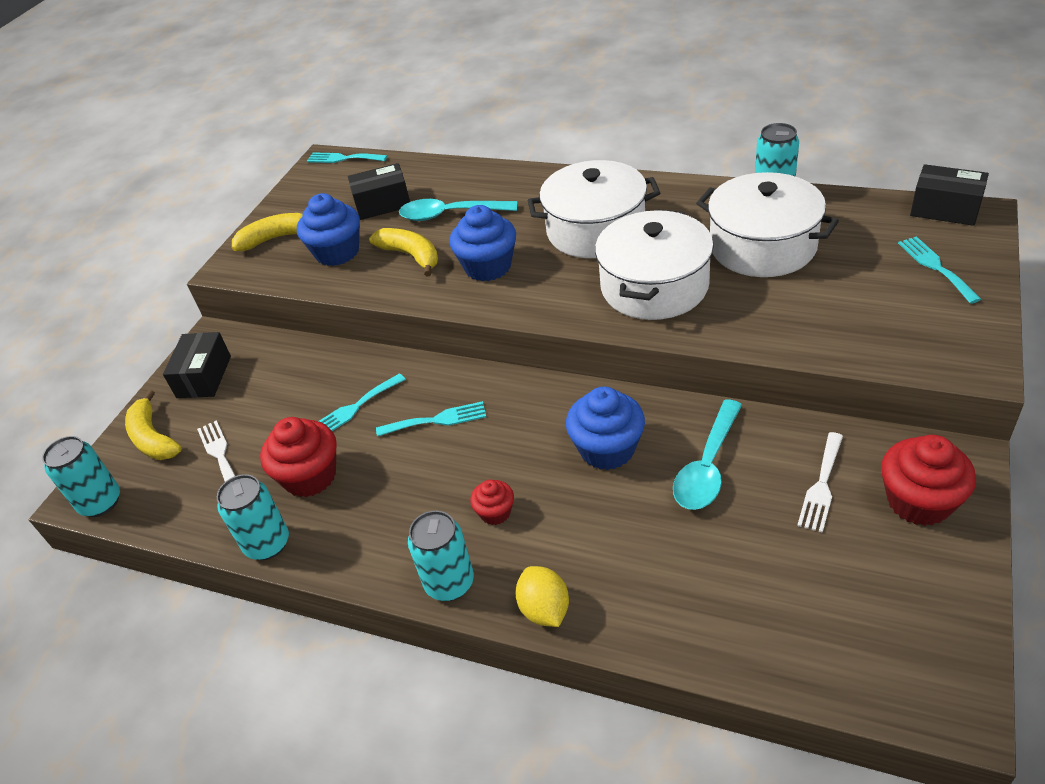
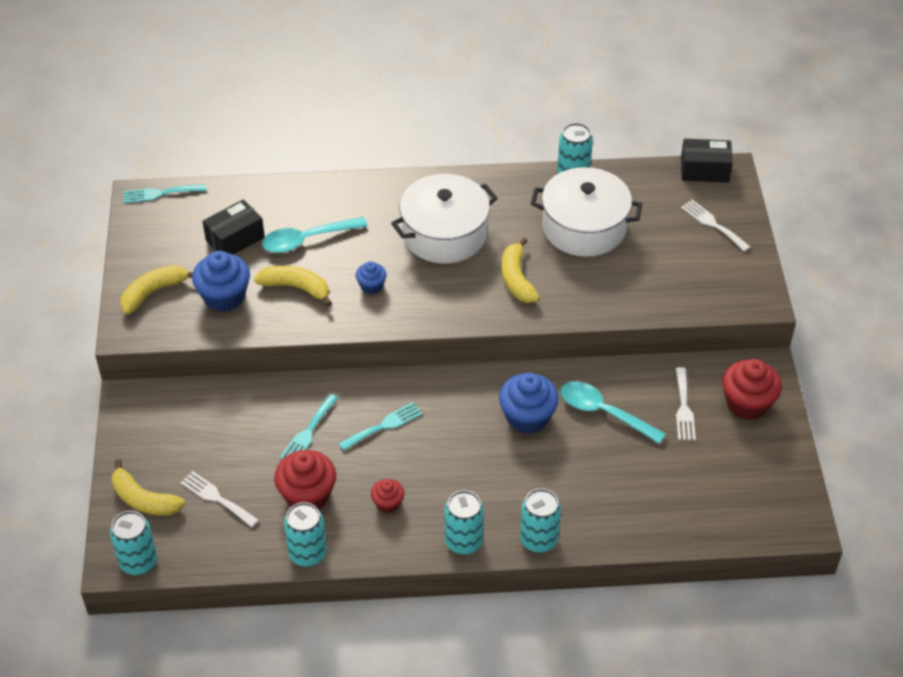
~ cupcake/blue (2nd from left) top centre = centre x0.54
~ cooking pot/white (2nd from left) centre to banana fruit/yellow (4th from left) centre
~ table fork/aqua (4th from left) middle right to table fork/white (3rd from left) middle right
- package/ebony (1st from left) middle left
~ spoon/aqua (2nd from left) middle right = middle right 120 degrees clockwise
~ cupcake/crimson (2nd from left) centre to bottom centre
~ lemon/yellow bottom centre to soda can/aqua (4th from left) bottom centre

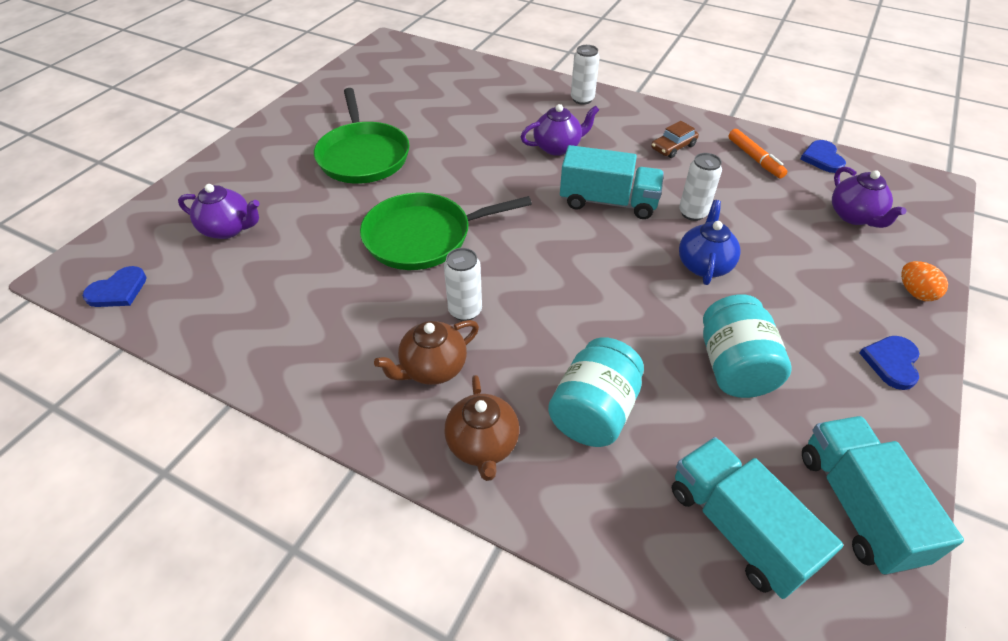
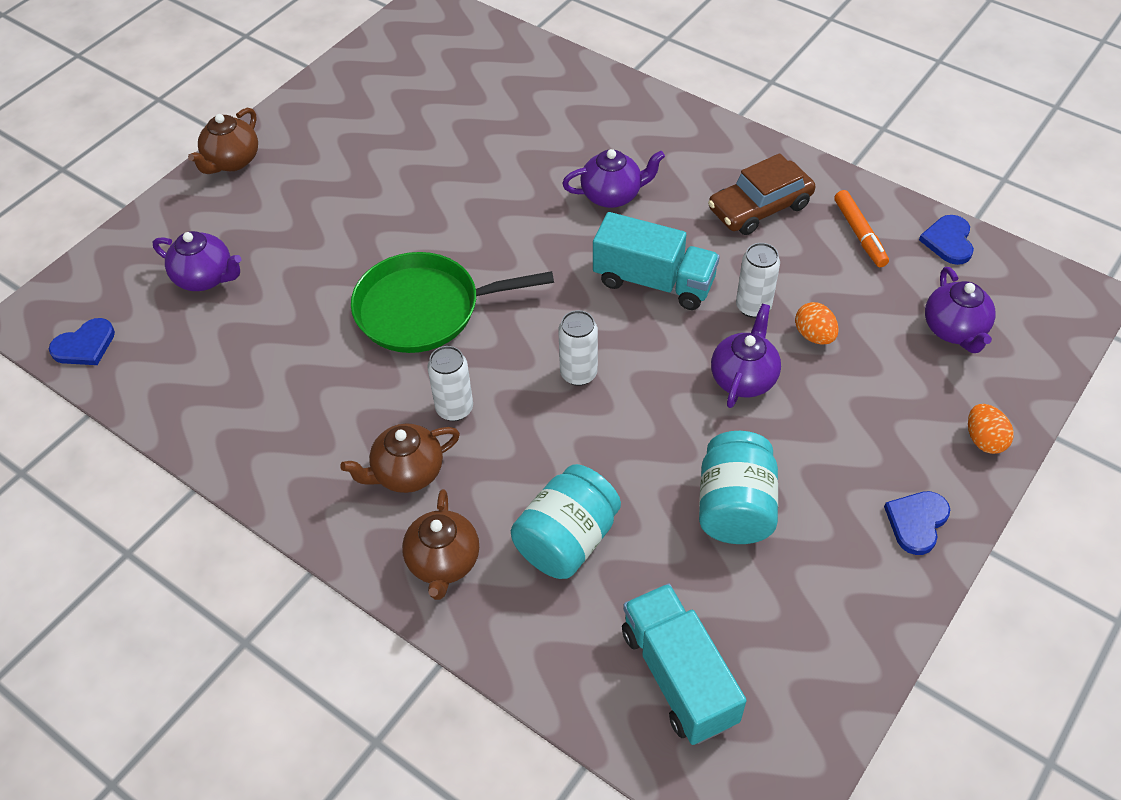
~ soda can/white (2nd from left) top centre to centre
- pan/leaf-green (1st from left) top centre
~ toy car/dark brown top right = top right x1.64
~ china teapot/blue middle right to china teapot/violet (3rd from left) centre
- truck/aqua (3rd from left) bottom right
+ china teapot/dark brown (1st from left) top left
+ toy egg/bright orange (1st from left) middle right

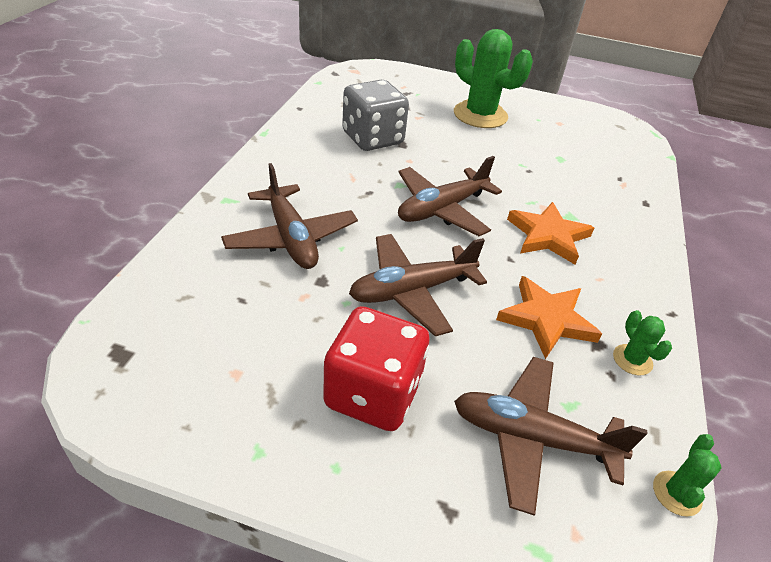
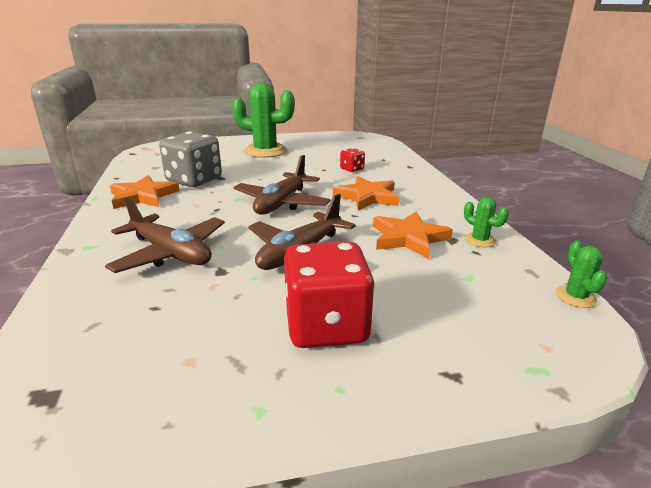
- toy plane/dark brown (4th from left) bottom right
+ dice/crimson (2nd from left) top centre
+ star/bright orange (1st from left) middle left

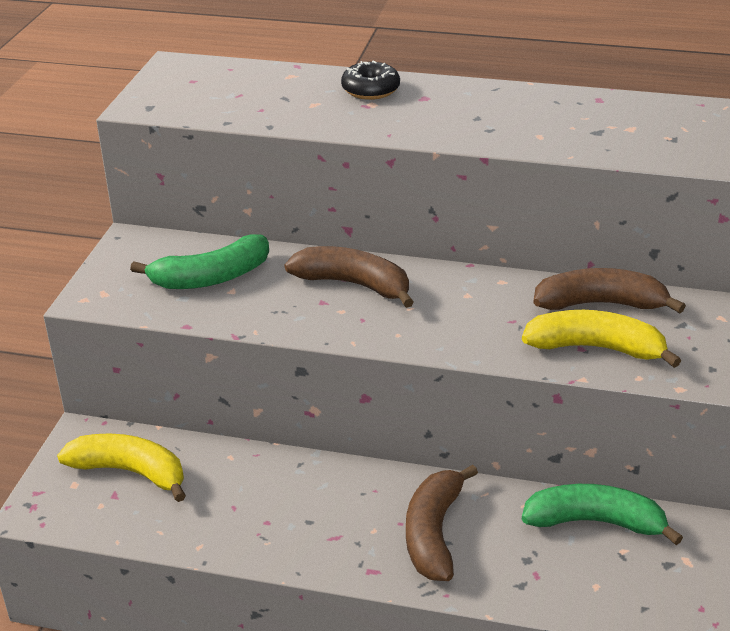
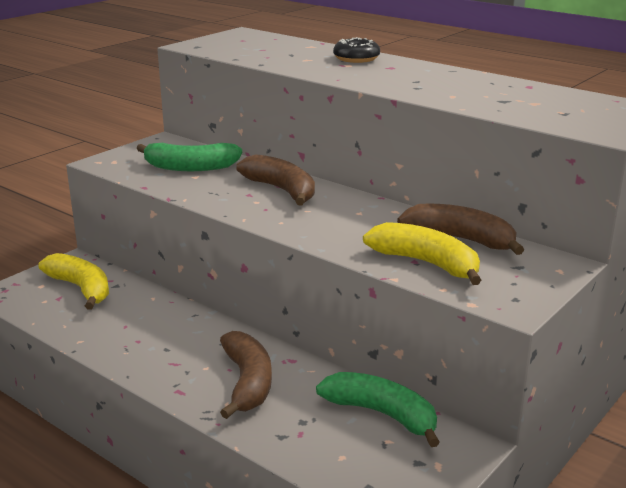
~ banana fruit/dark brown (2nd from left in the first image) bottom centre = bottom centre 135 degrees clockwise

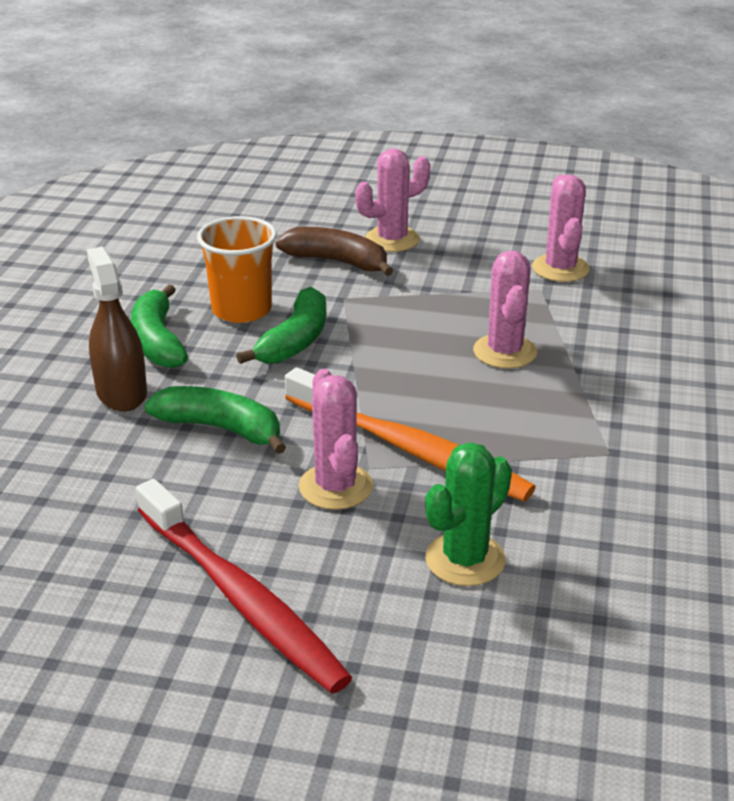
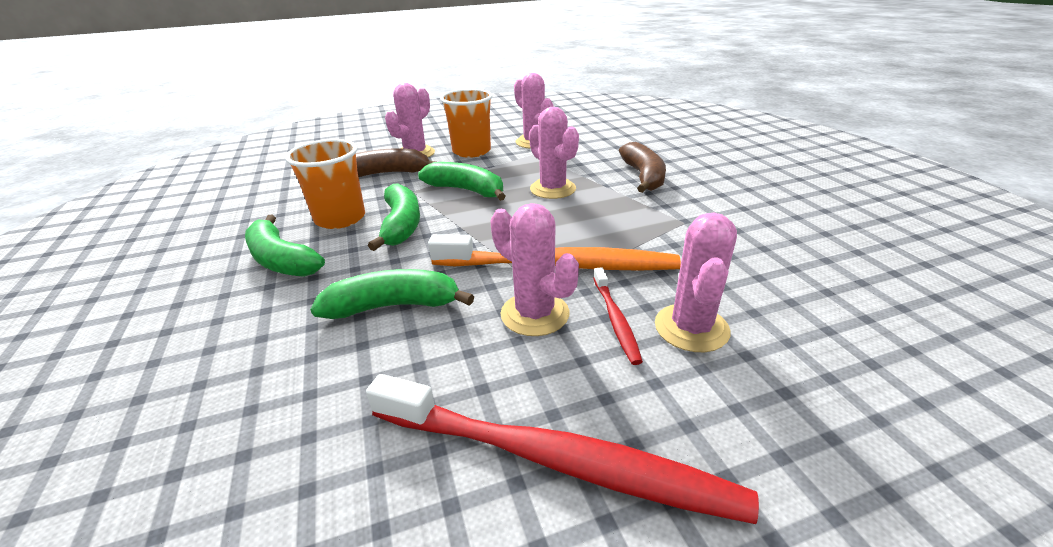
- spray cleaner/dark brown middle left
~ saguaro cactus/leaf-green centre to saguaro cactus/rose-pink (5th from left) centre
+ beaker/bright orange (2nd from left) top centre
+ banana fruit/dark brown (2nd from left) top centre
+ banana fruit/leaf-green (4th from left) top centre
+ tooth brush/crimson (2nd from left) centre

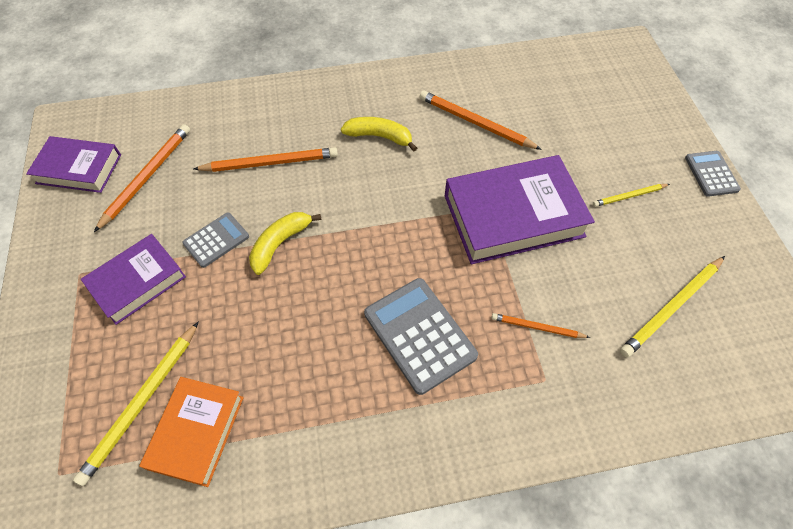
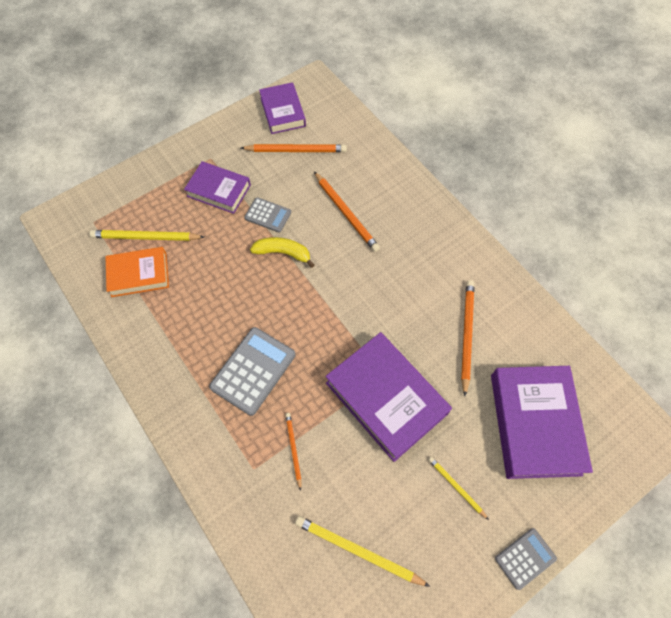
- banana fruit/yellow (2nd from left) top centre
+ hardcover/violet (4th from left) bottom right

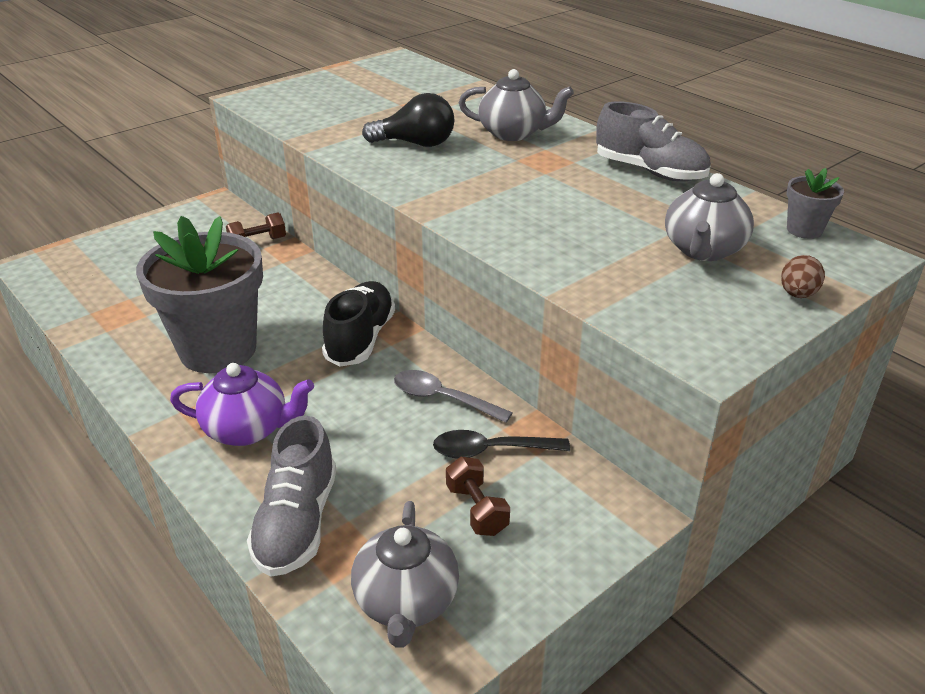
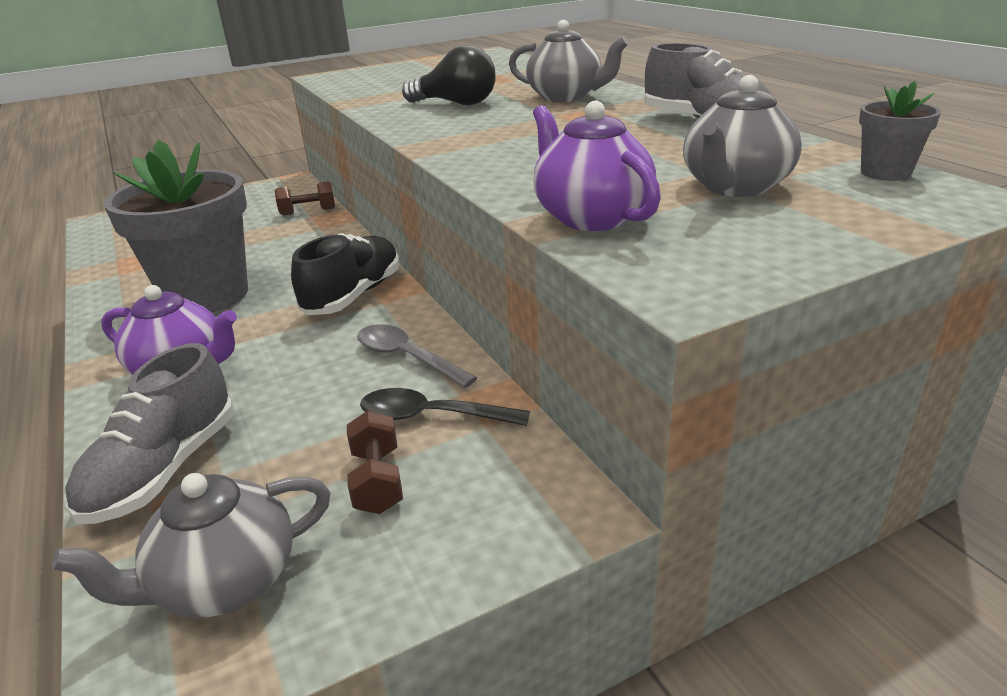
- toy egg/dark brown middle right
~ china teapot/gray (1st from left) bottom centre = bottom left 45 degrees clockwise
+ china teapot/violet (2nd from left) top centre

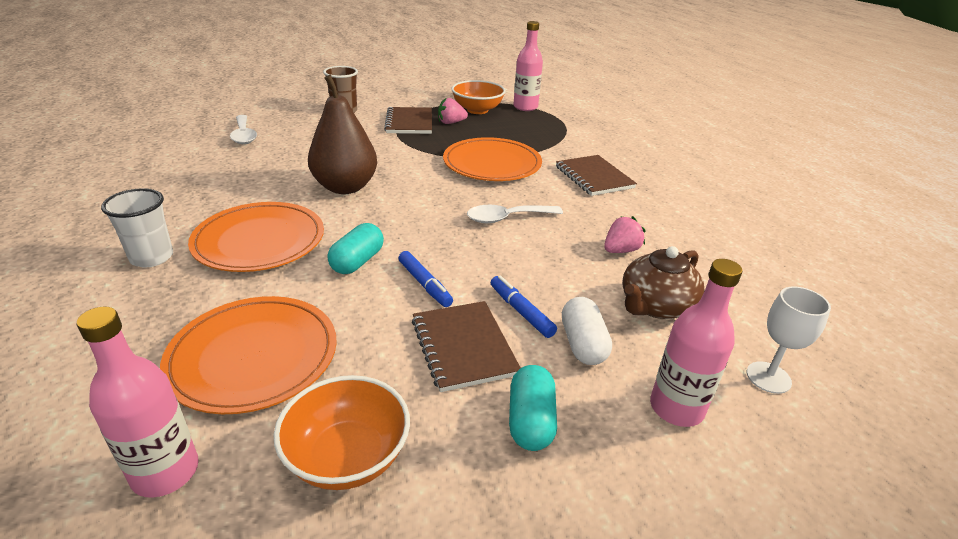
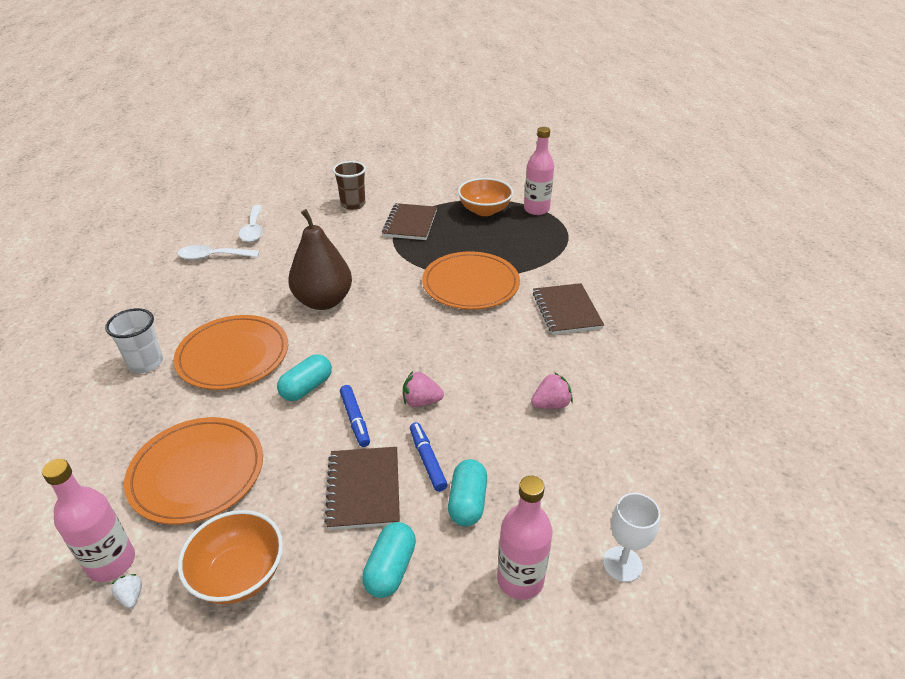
~ berry/rose-pink (1st from left) top centre to centre
~ spoon/white (2nd from left in the first image) centre to spoon/white (1st from left) middle left
- china teapot/dark brown middle right
~ pill shape/white centre to pill shape/aqua (3rd from left) bottom centre
+ berry/white bottom left

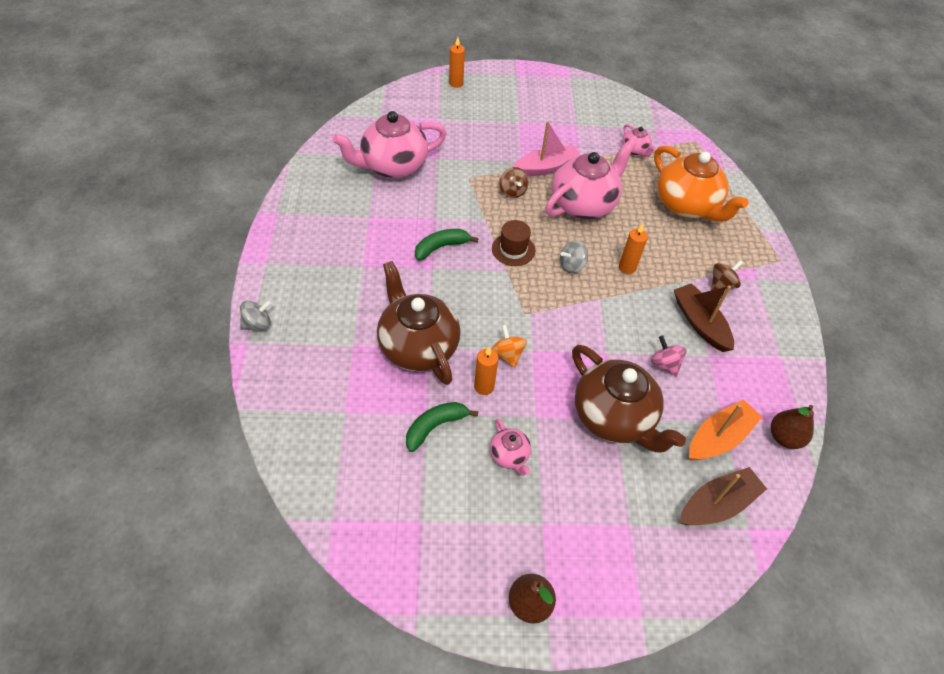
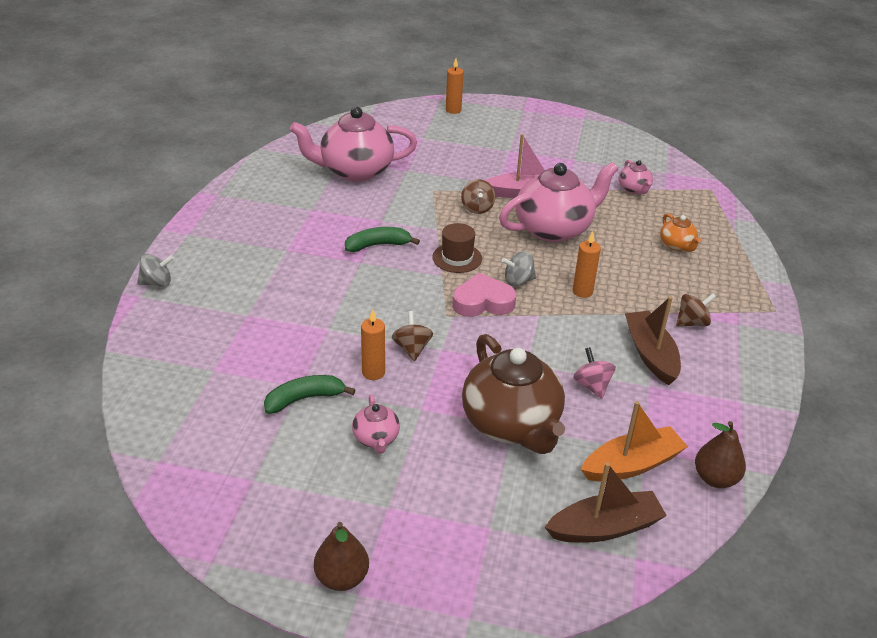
~ china teapot/bright orange top right = middle right x0.46
- china teapot/dark brown (1st from left) centre
~ whirligig/bright orange centre to whirligig/dark brown (1st from left) centre
+ love heart/rose-pink centre

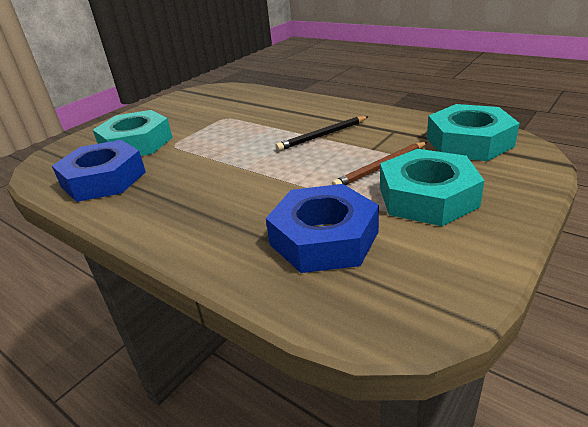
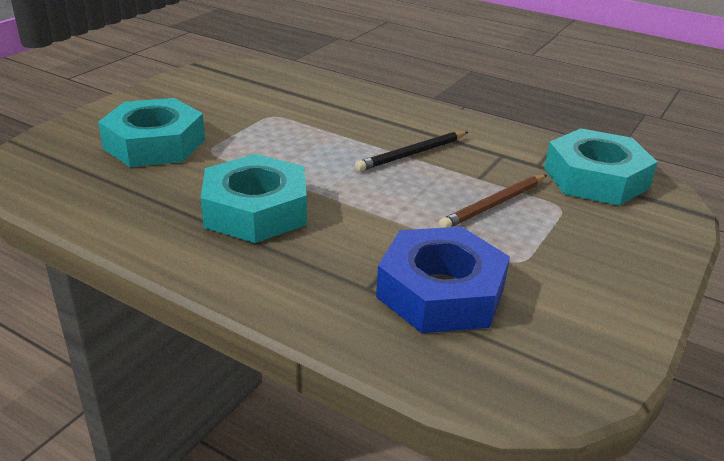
- nut/blue (1st from left) middle left
~ nut/aqua (2nd from left) middle right to centre

